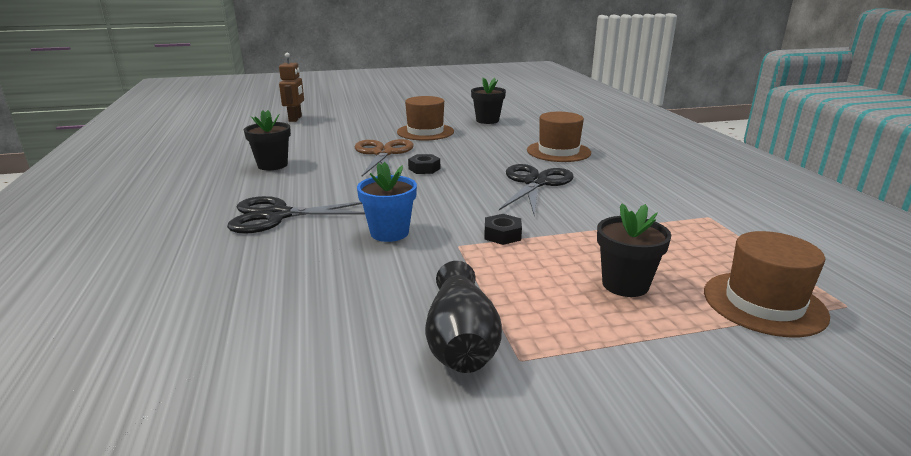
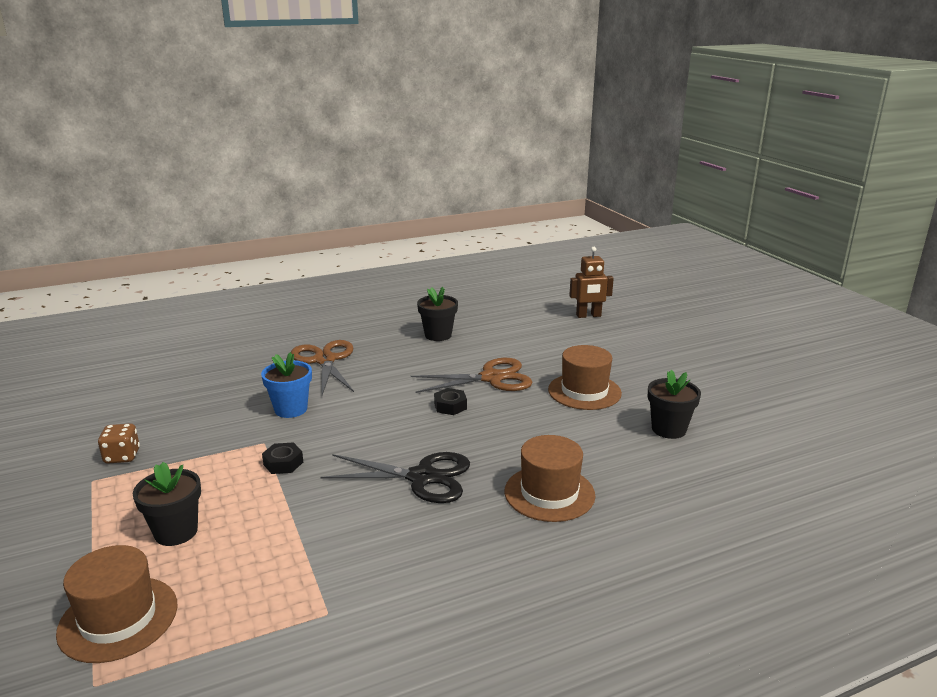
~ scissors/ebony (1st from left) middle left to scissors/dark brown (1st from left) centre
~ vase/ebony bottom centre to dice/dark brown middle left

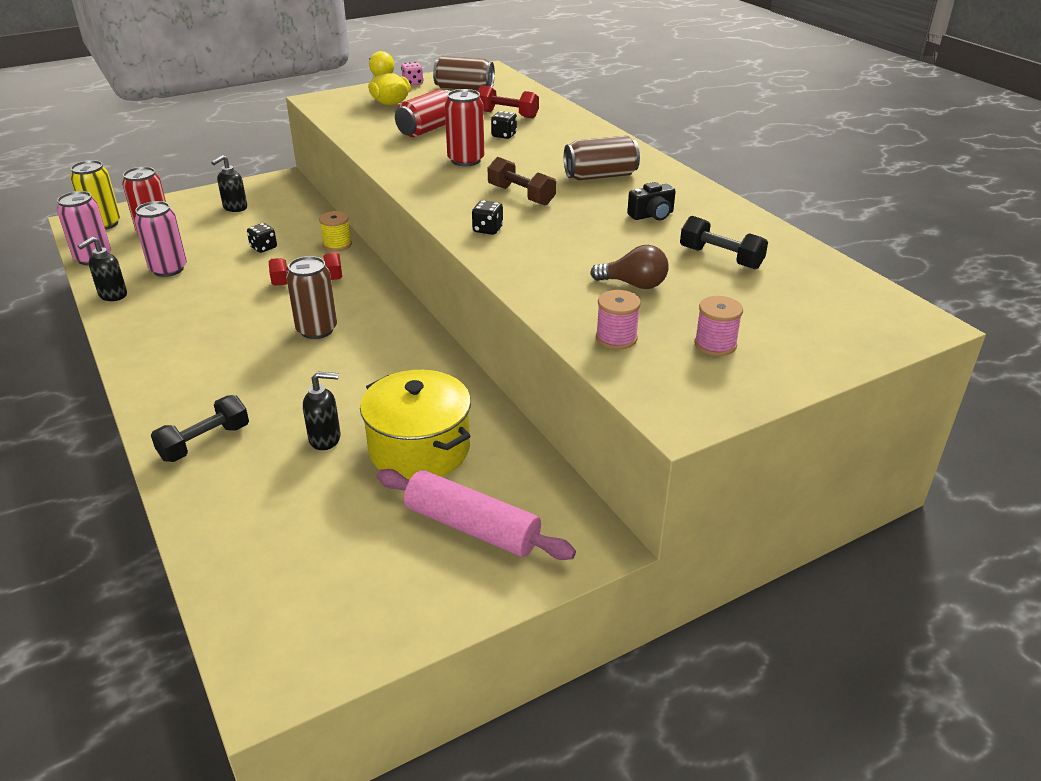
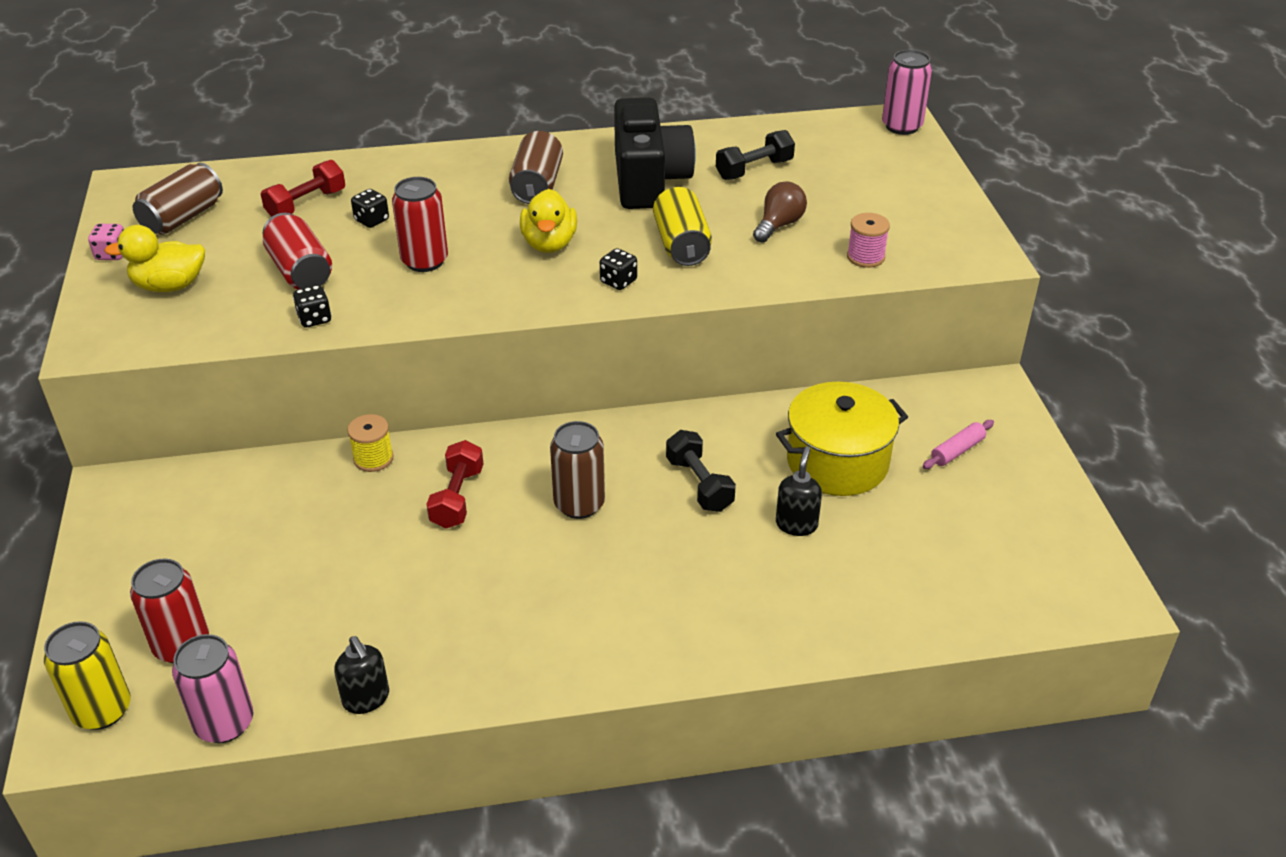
- soap pump/ebony (2nd from left) top left
~ free weight/dark brown top centre to duck/yellow (2nd from left) top centre
~ compact camera/ebony top centre = top centre x2.33
~ soda can/rose-pink (2nd from left) top left to top right
~ dice/ebony (1st from left) top left to middle left
- bobbin/rose-pink (2nd from left) middle right
~ free weight/ebony (1st from left) middle left to centre
~ dough roller/rose-pink centre = middle right x0.51
+ soda can/yellow (2nd from left) top centre

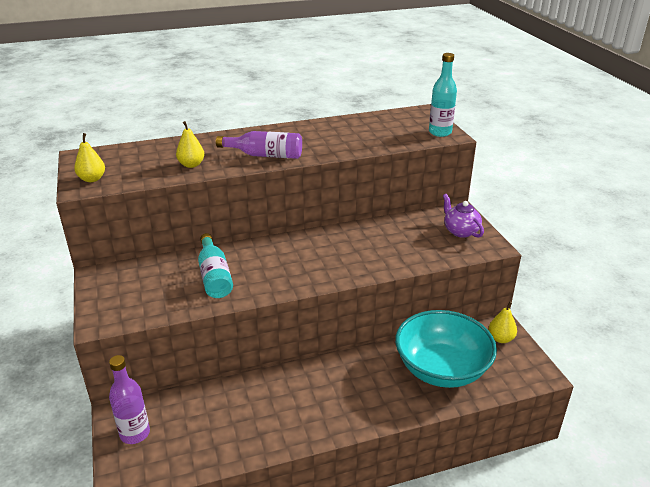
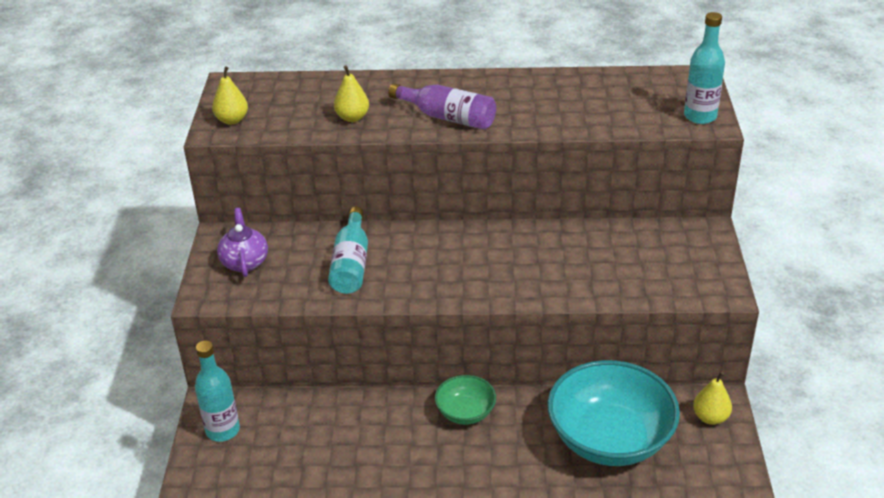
~ china teapot/violet middle right to middle left
~ bottle/violet (1st from left) bottom left to bottle/aqua (1st from left) bottom left
+ deep dish/leaf-green bottom centre

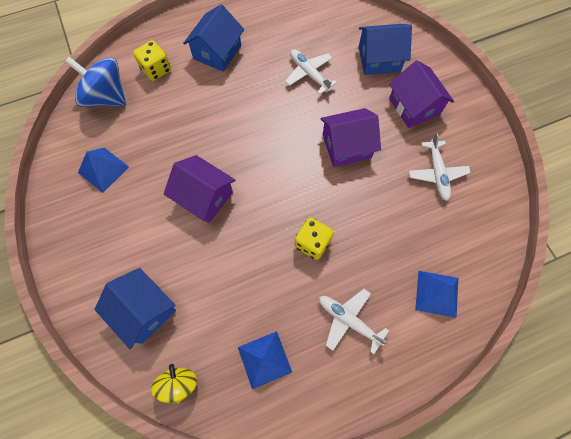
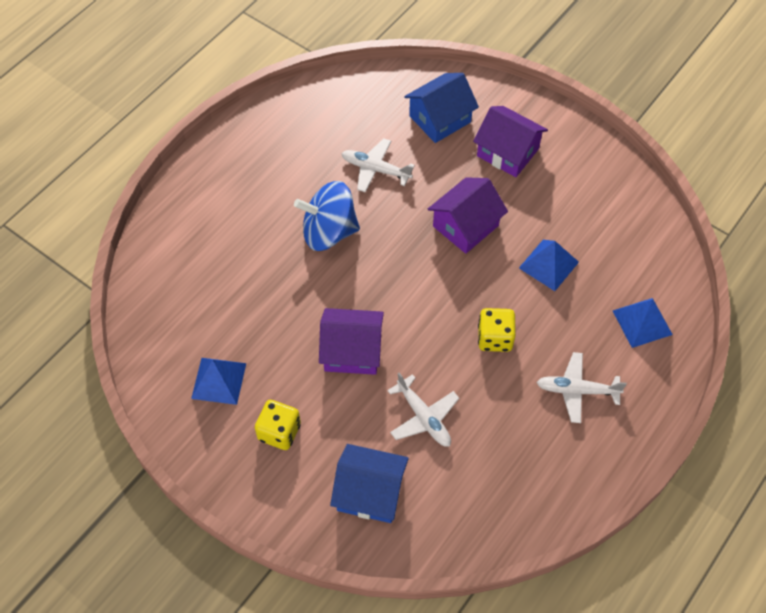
- house/blue (2nd from left) top centre
~ dice/yellow (1st from left) top left to bottom centre
~ whirligig/blue top left to centre
~ toy plane/white (3rd from left in the first image) middle right to toy plane/white (2nd from left) bottom centre
~ solid pyramid/blue (2nd from left) bottom centre to middle right
- whirligig/yellow bottom left

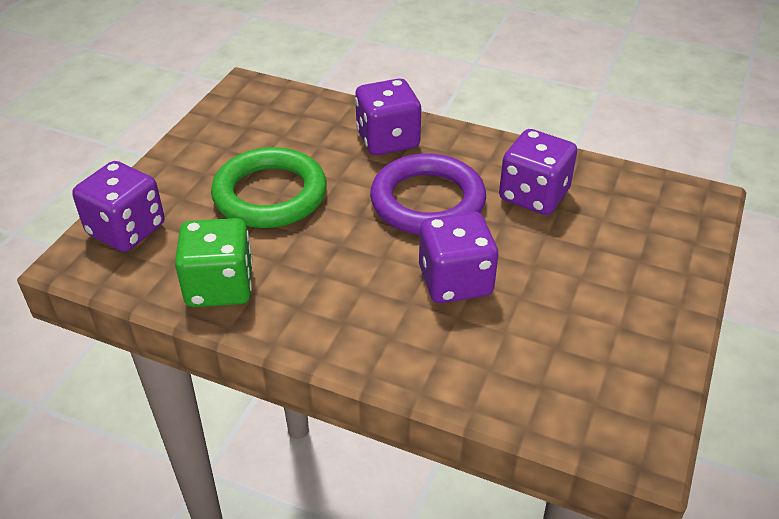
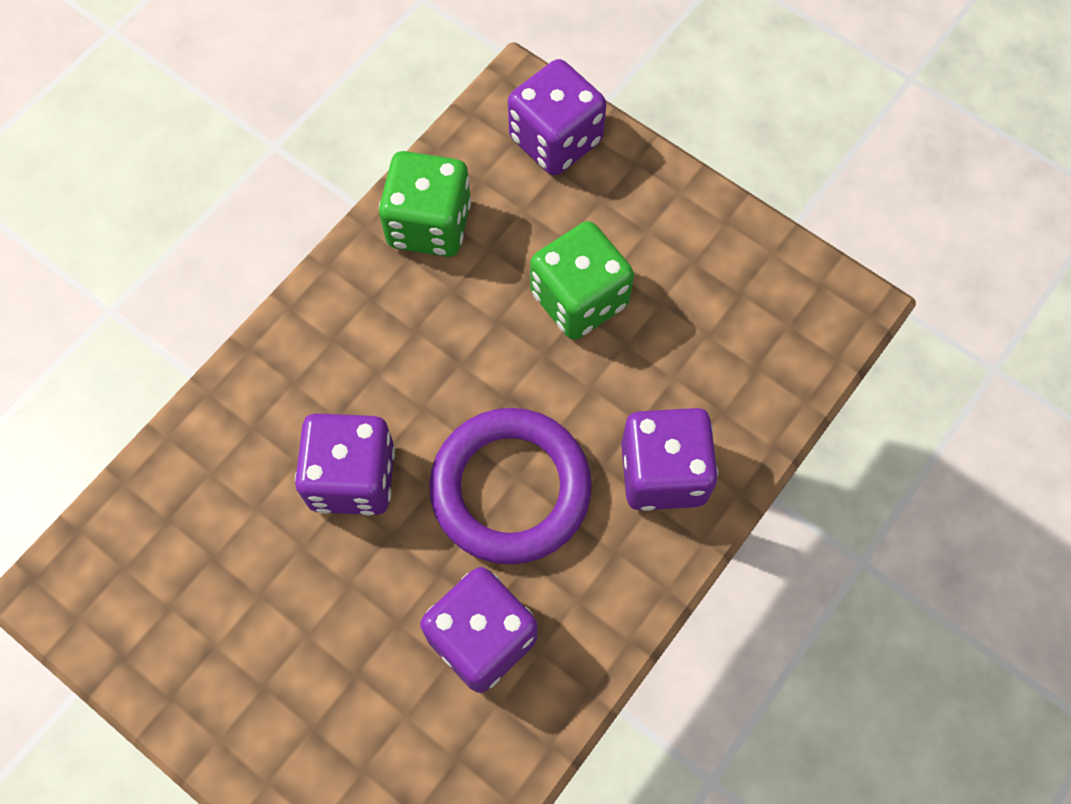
~ torus/leaf-green centre to dice/leaf-green (2nd from left) centre

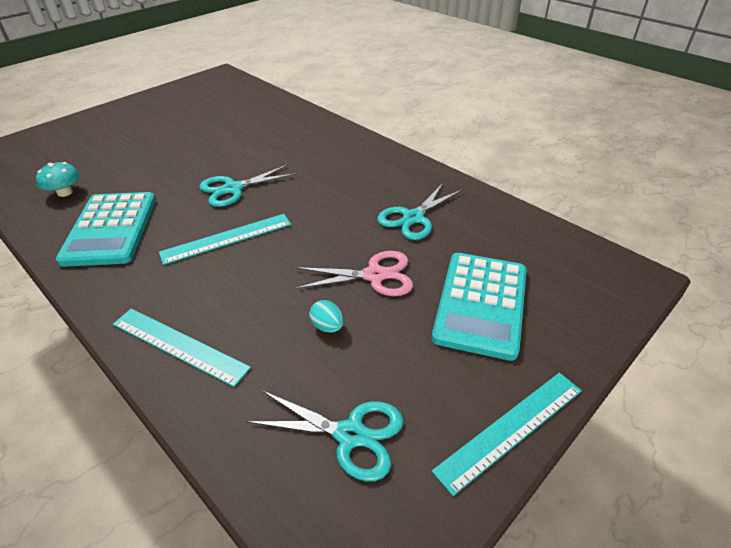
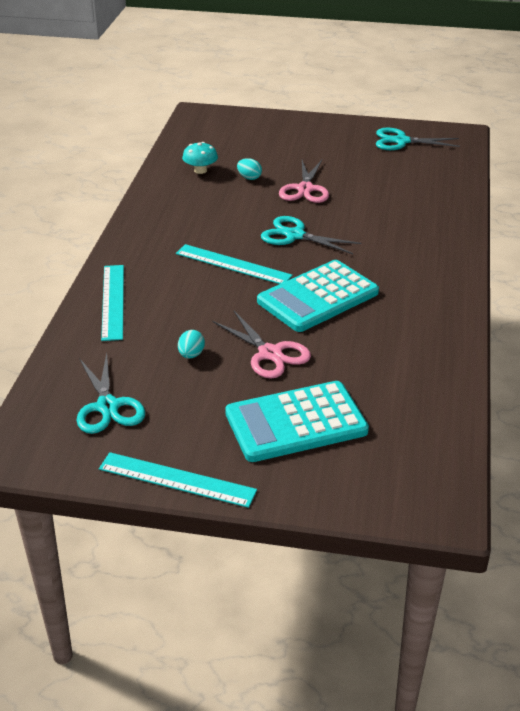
~ scissors/aqua (3rd from left) centre to top right
~ pocket calculator/aqua (1st from left in the first image) middle left to pocket calculator/aqua (2nd from left) centre
+ toy egg/aqua (2nd from left) top centre
+ scissors/rose-pink (2nd from left) top centre

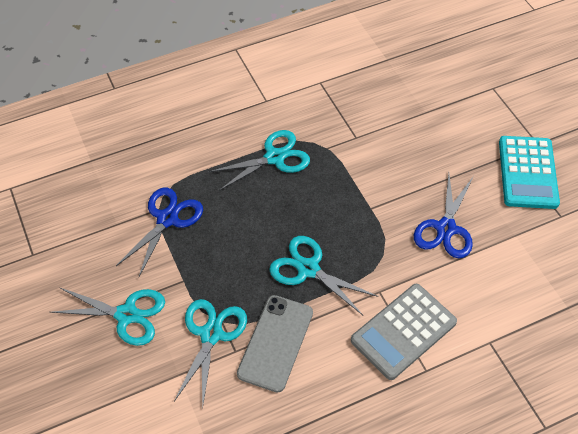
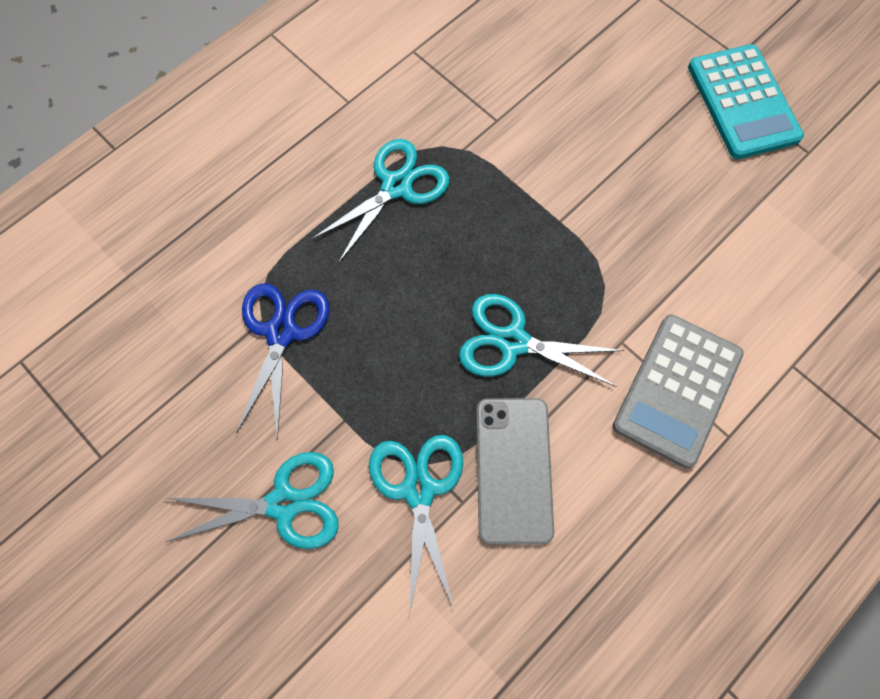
- scissors/blue (2nd from left) middle right

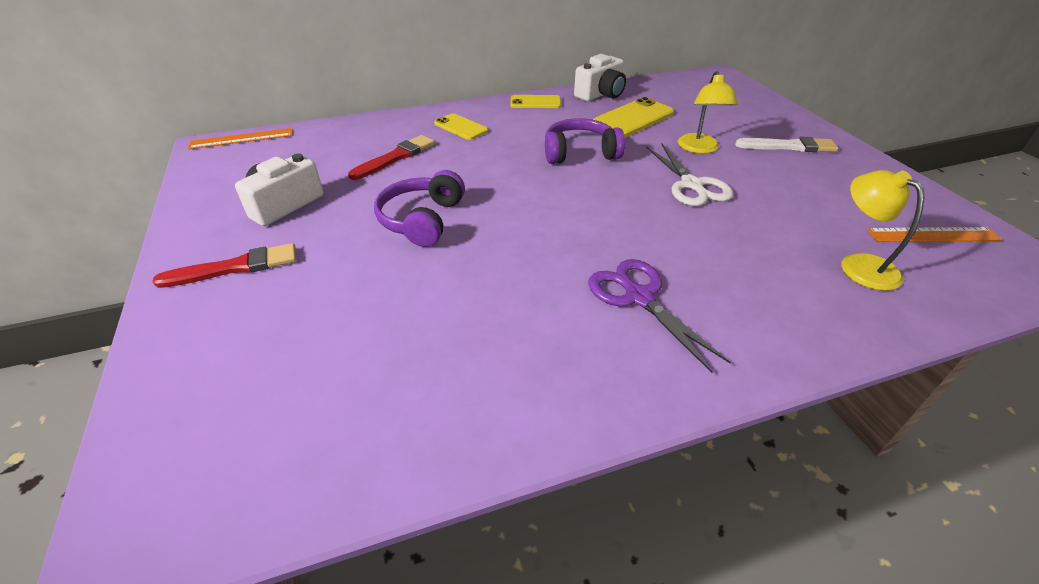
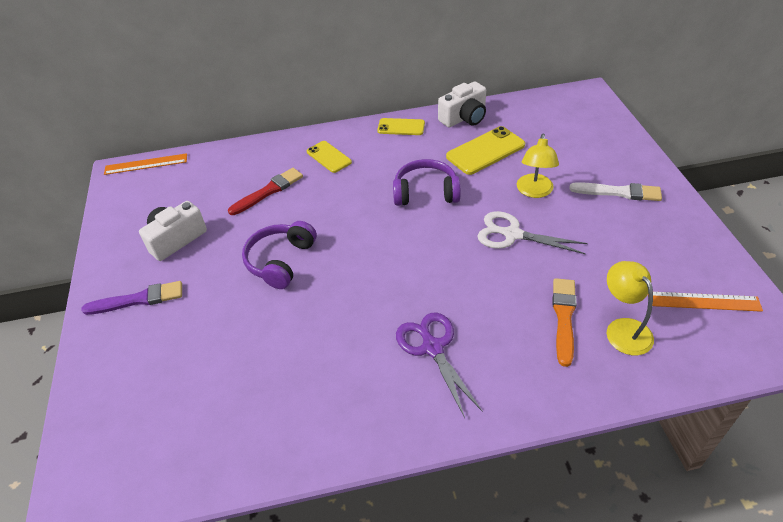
~ scissors/white top centre = middle right 120 degrees clockwise
~ brush/crimson (1st from left) middle left to brush/violet middle left
+ brush/bright orange middle right

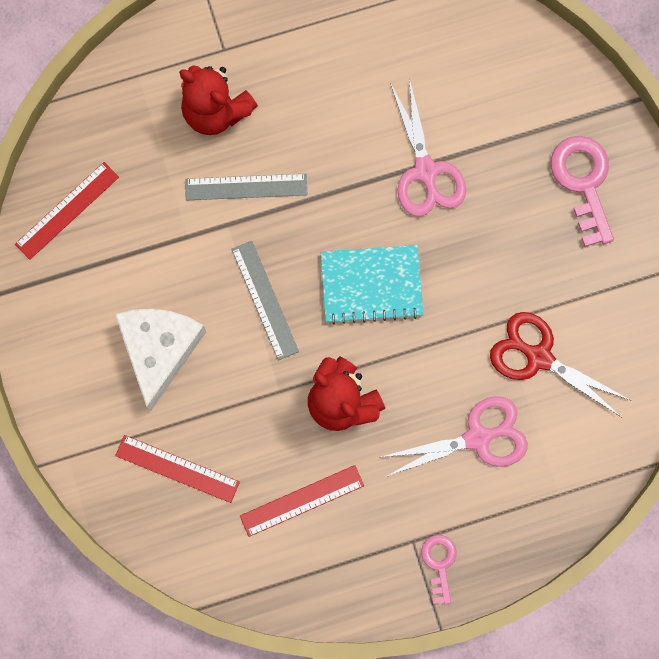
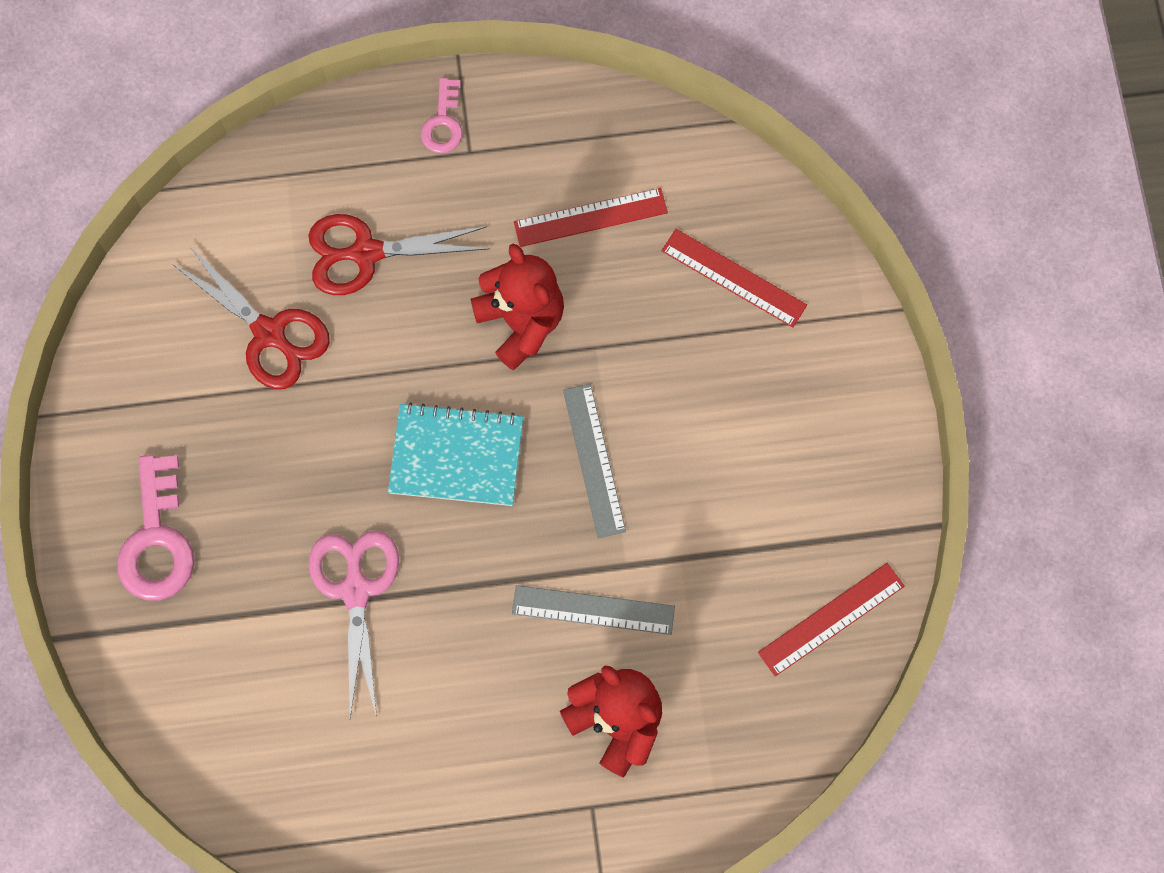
- cheese/white middle left
~ scissors/rose-pink (2nd from left) middle right to scissors/crimson (2nd from left) top centre

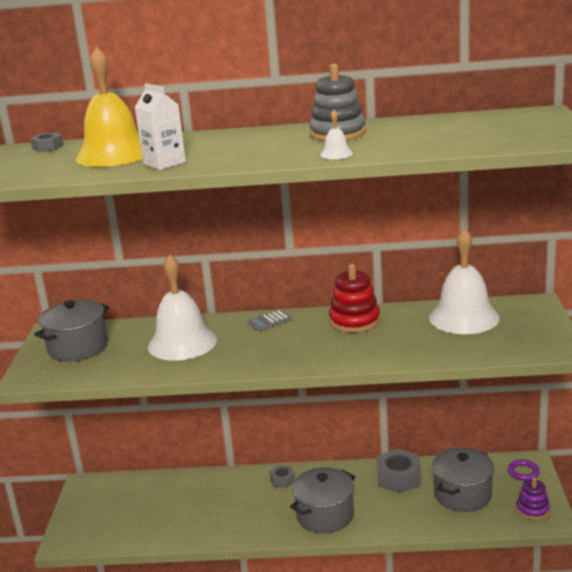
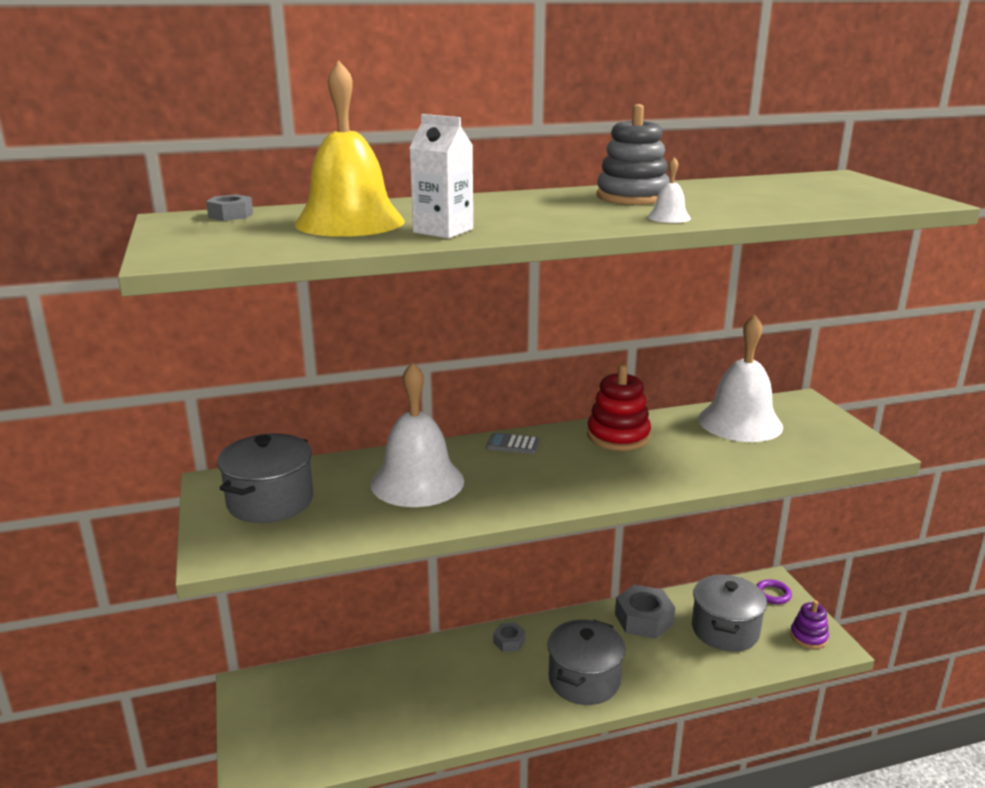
~ pocket calculator/gray centre = centre 60 degrees clockwise

